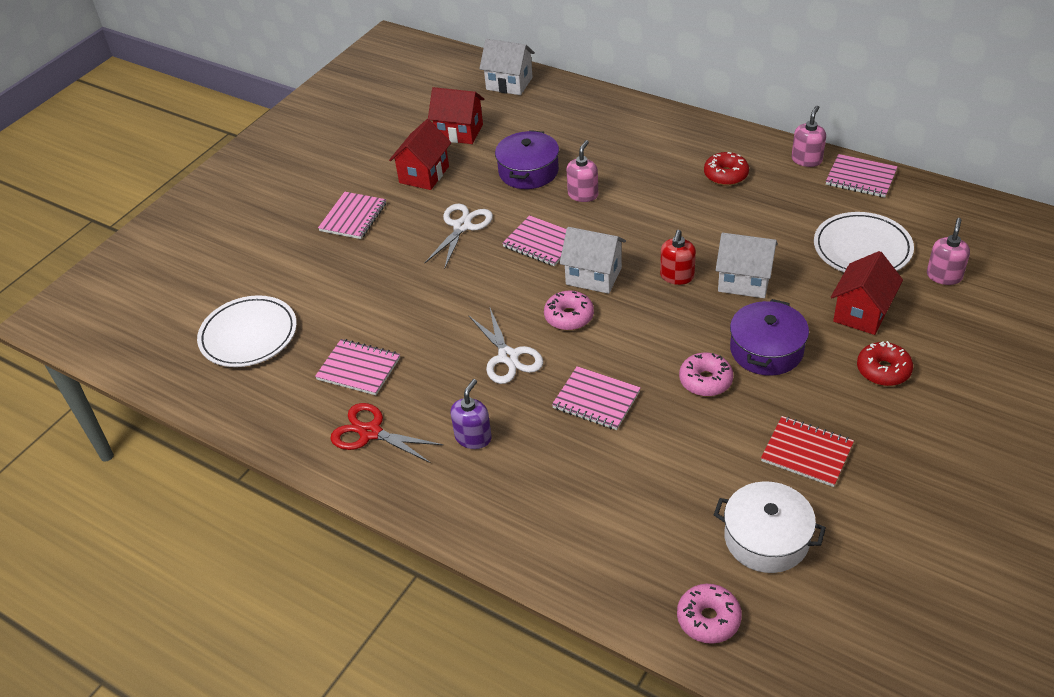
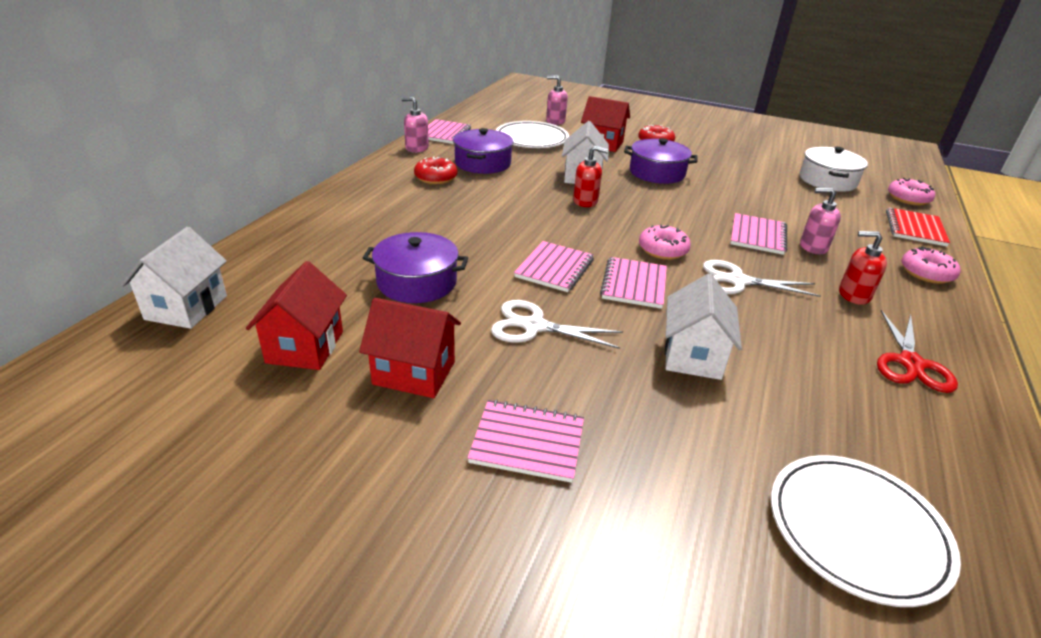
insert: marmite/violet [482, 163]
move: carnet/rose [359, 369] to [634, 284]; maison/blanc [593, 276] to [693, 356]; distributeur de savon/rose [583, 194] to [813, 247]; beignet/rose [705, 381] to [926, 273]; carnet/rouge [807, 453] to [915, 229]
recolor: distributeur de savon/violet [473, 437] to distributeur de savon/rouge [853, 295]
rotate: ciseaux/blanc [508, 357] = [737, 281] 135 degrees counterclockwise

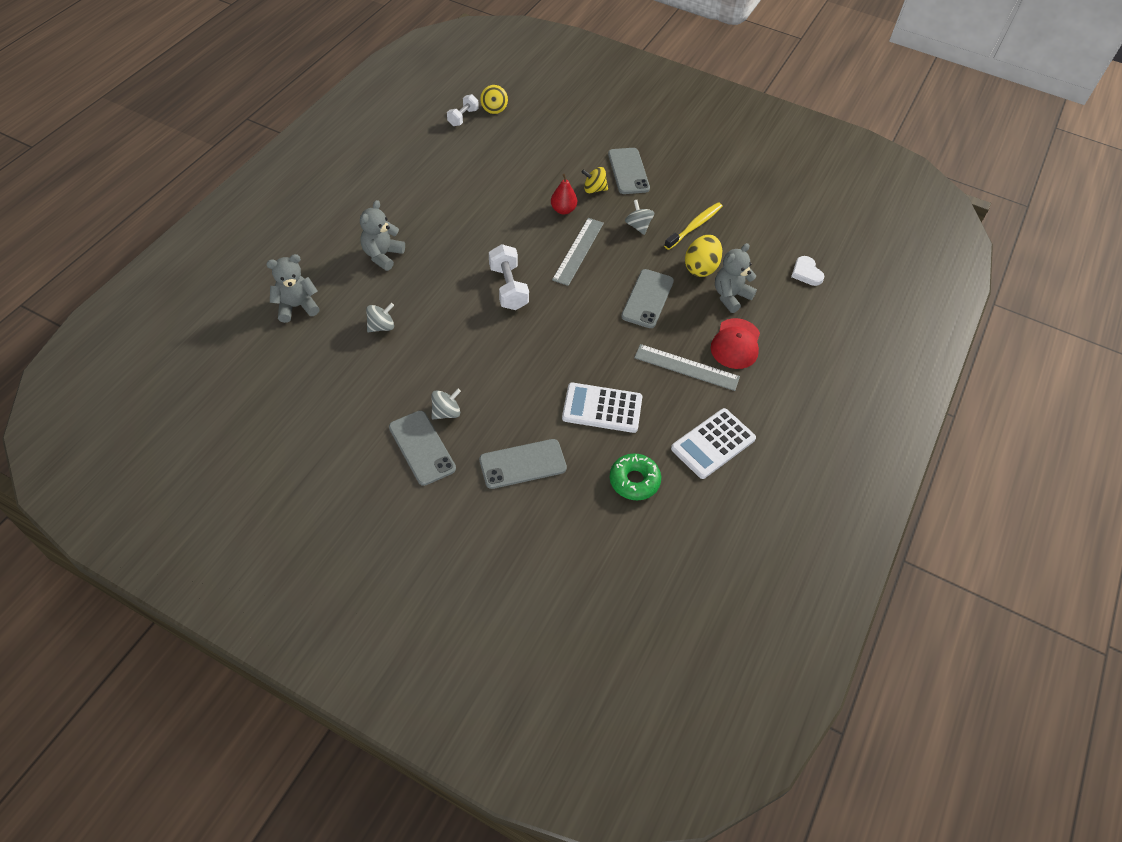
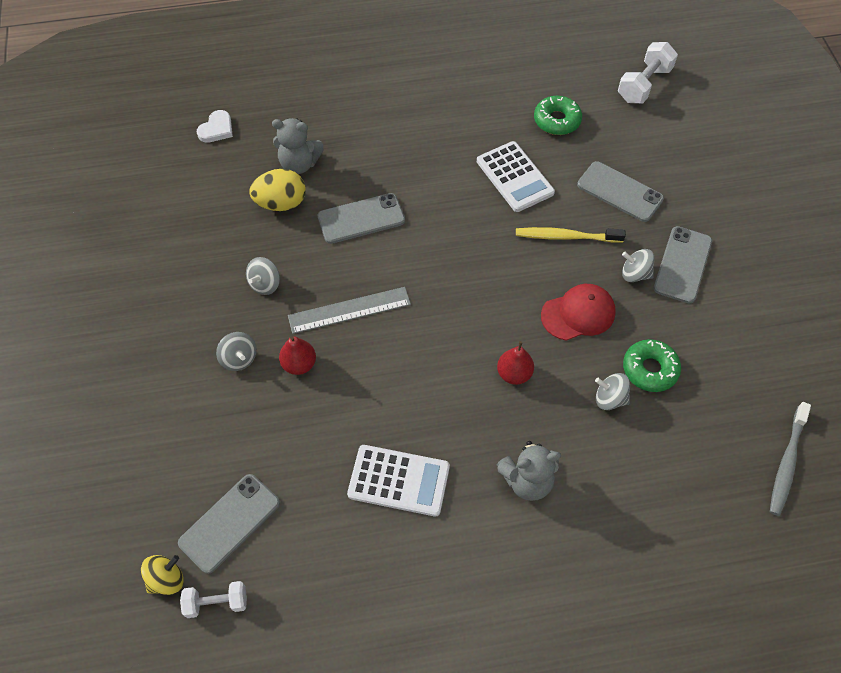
delete: ours en peluche/gris [296, 306]; règle/gris [686, 367]
insert: poire/rouge [514, 374]; beignet/vert [650, 369]; brosse à dents/gris [786, 463]
move: haltère/blanc [508, 288] to [644, 85]; téléphone/gris [628, 171] to [229, 523]; brosse à dents/jaune [694, 226] to [566, 237]; calculatrice/blanc [713, 444] to [399, 480]; casquette/rouge [735, 344] to [578, 314]
recolor: toupie/jaune [594, 189] to toupie/gris [239, 359]

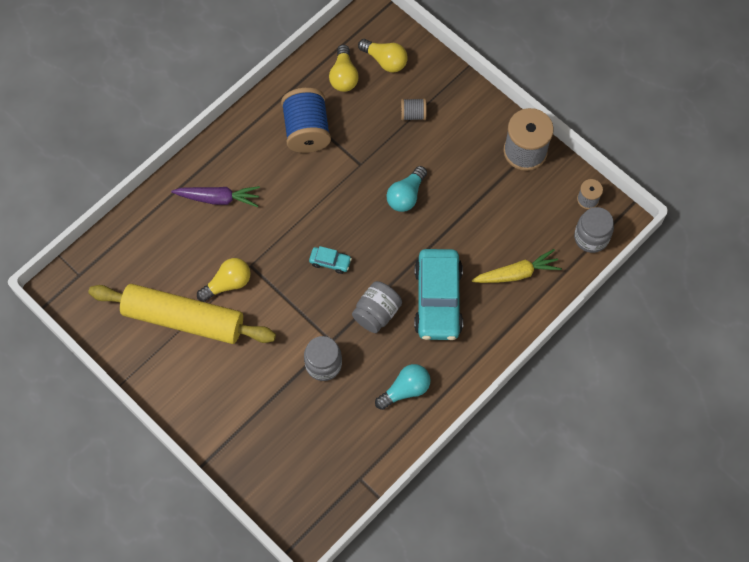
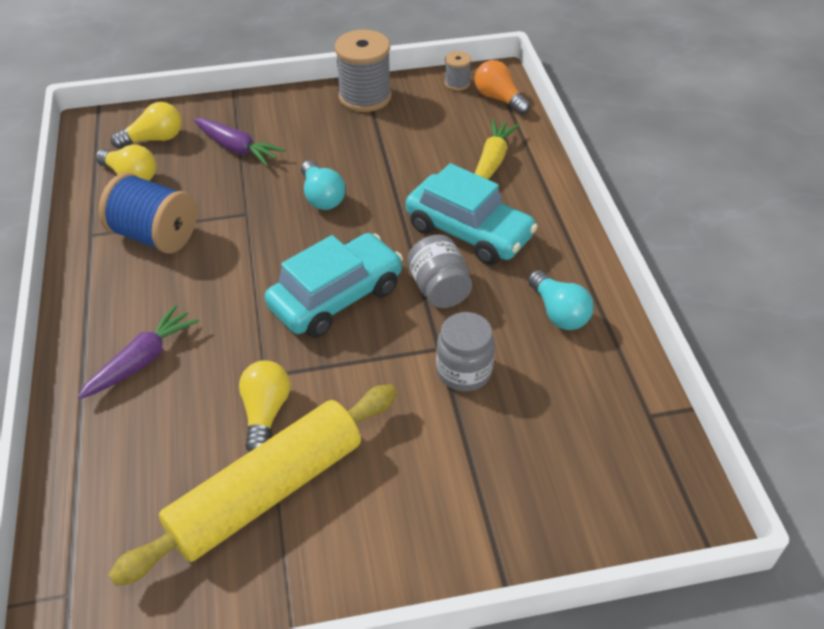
replace: bobine/gris [413, 114] to carotte/violet [237, 148]; bocal/gris [591, 237] to ampoule/orange [499, 99]
rotate: ampoule/turquoise [405, 390] = [558, 312] 150 degrees clockwise
resize: voiture/turquoise [330, 262] = [336, 297] x2.32

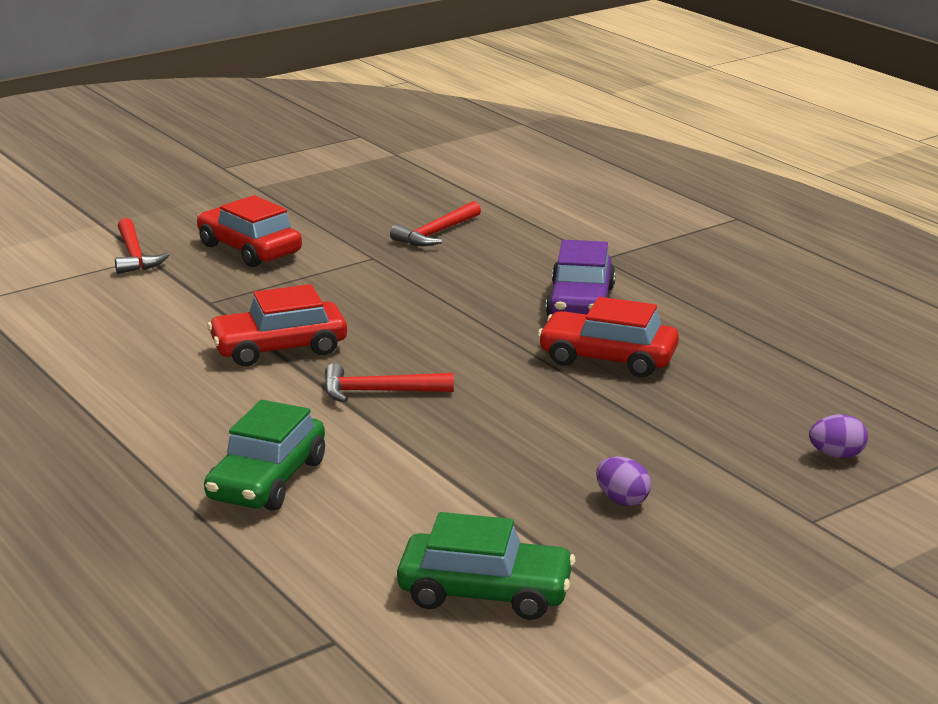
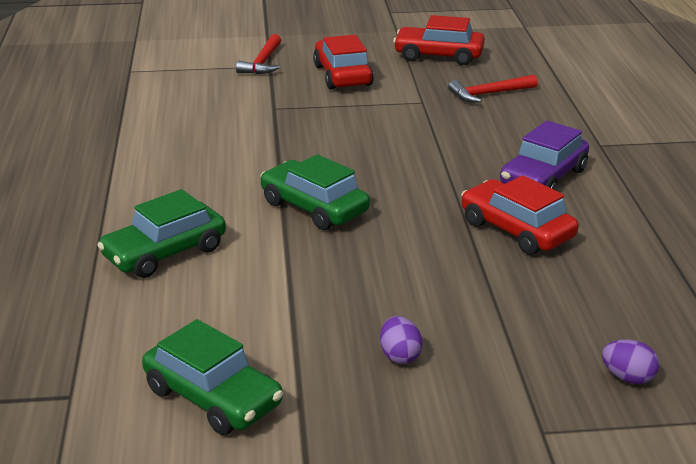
move: voiture/rouge [279, 348] to [438, 56]
replace: marteau/rouge [379, 392] to voiture/vert [314, 207]

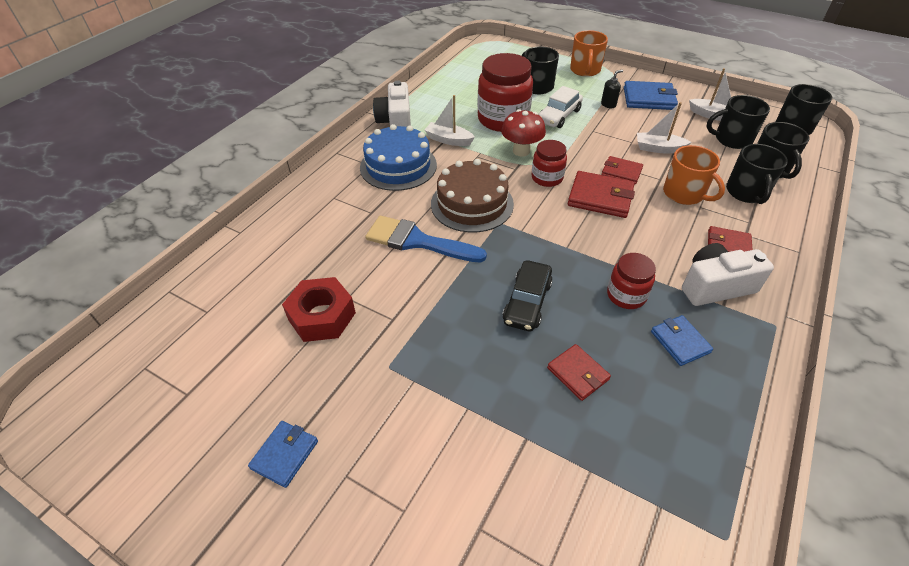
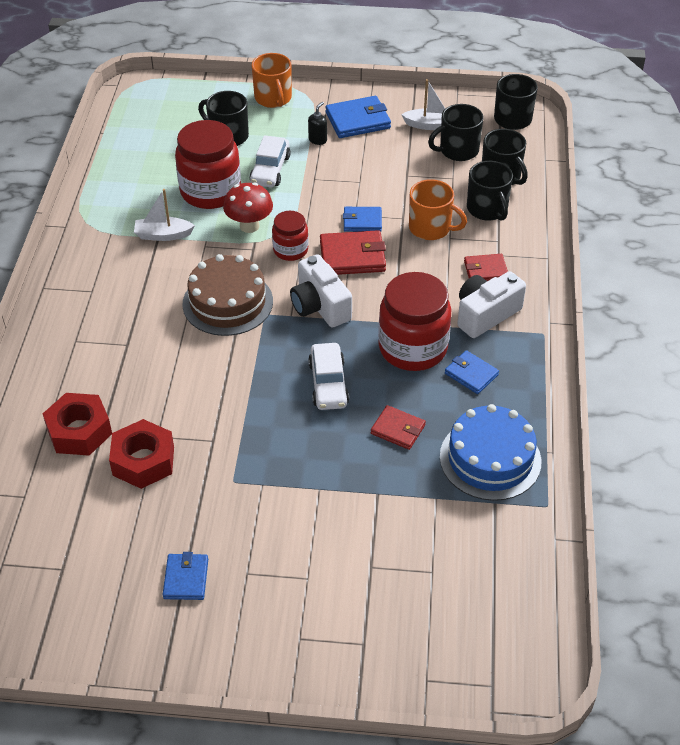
delete: pinceau/bleu [418, 241]; bateau/blanc [658, 148]
insert: écrou/rouge [79, 431]
move: gâteau/bleu [398, 166] to [490, 459]; appareil photo/blanc [396, 122] to [320, 306]
recolor: voiture/noir [527, 302] to voiture/blanc [328, 383]; portefeuille/rouge [621, 172] to portefeuille/bleu [362, 221]
resize: bocal/rouge [626, 295] = [413, 348] x1.82

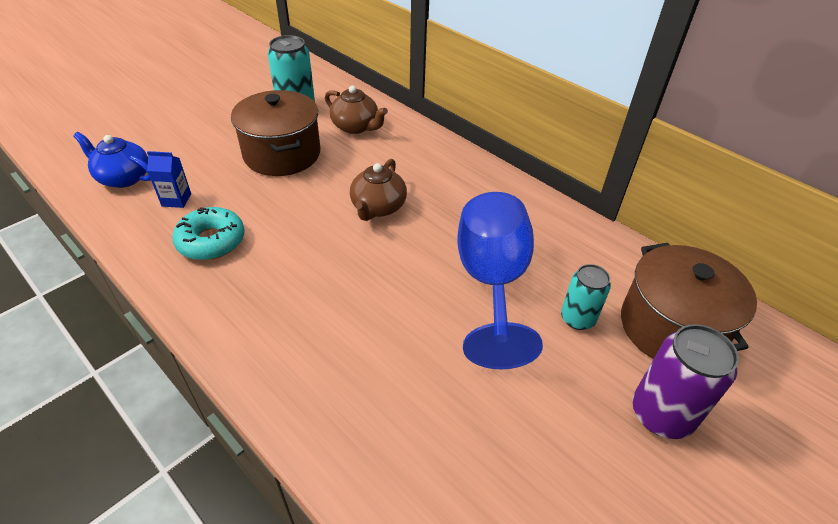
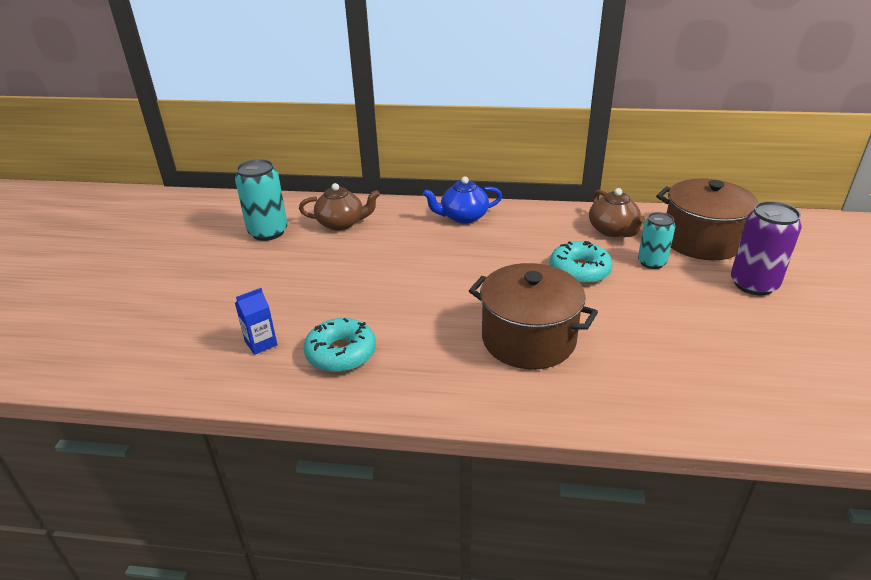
move: théière/bleu [123, 178] to [463, 217]; marmite/marron [282, 154] to [528, 339]; théière/marron [378, 207] to [613, 230]
replace: verre à pied/bleu [492, 283] to beignet/turquoise [579, 271]

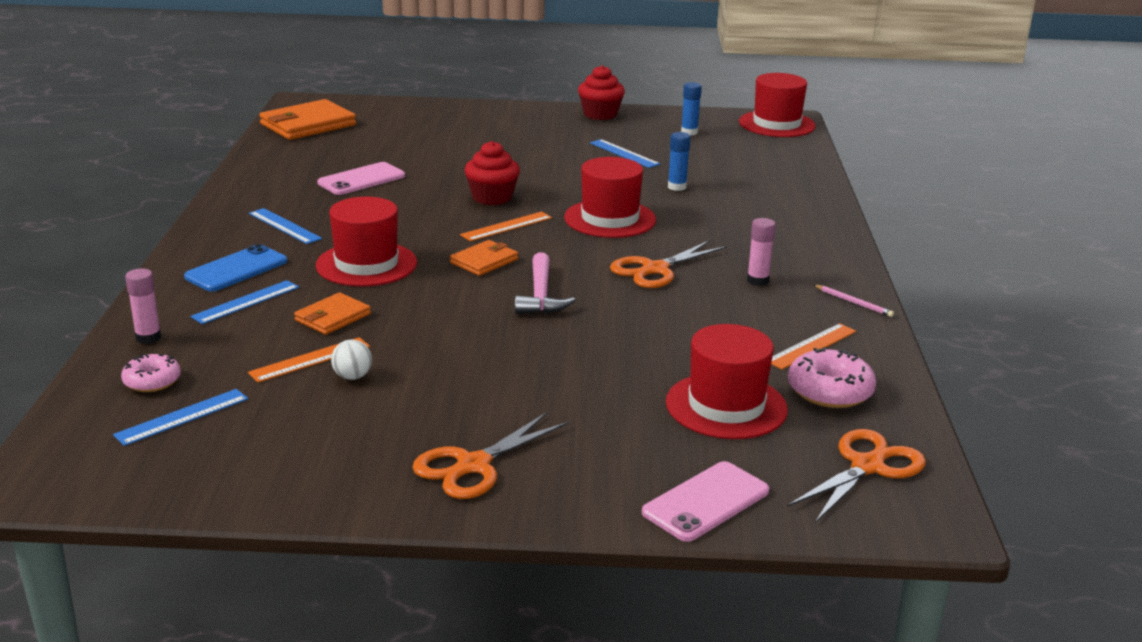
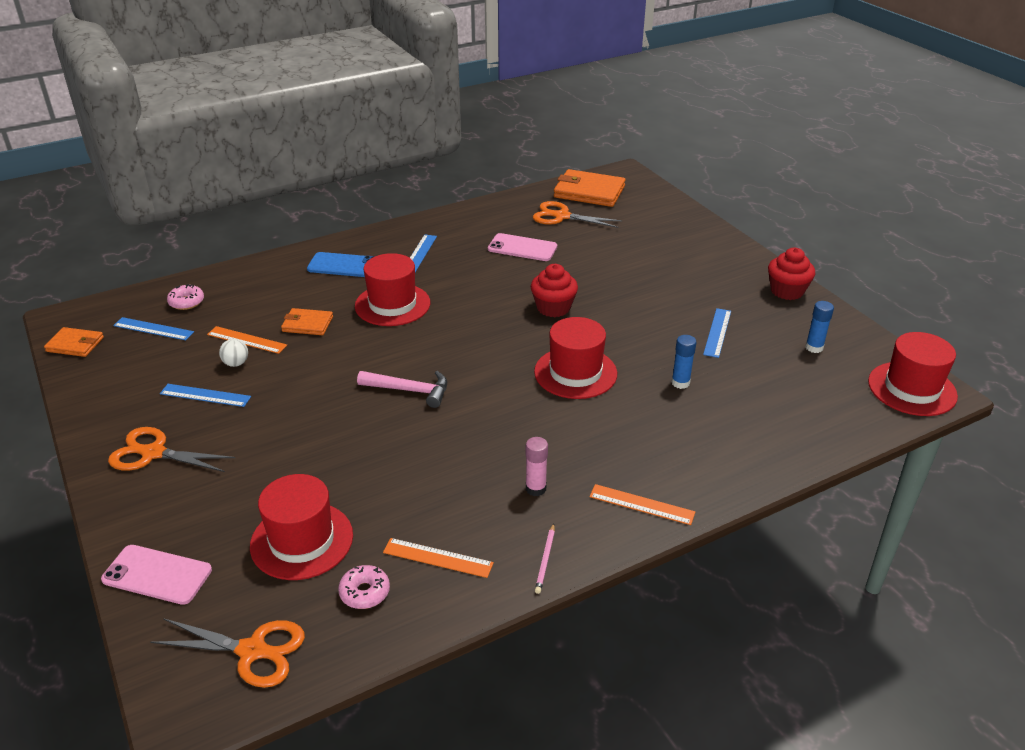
delete: bâton de colle/rose [148, 338]
move: règle/bleu [246, 302] to [205, 395]; portefeuille/orange [484, 261] to [75, 344]; règle/orange [506, 226] to [641, 504]; ciseaux/orange [655, 269] to [562, 216]
rotate: marteau/rose [540, 295] = [409, 390] 135 degrees counterclockwise
resize: beignet/rose [830, 391] = [365, 592] x0.65

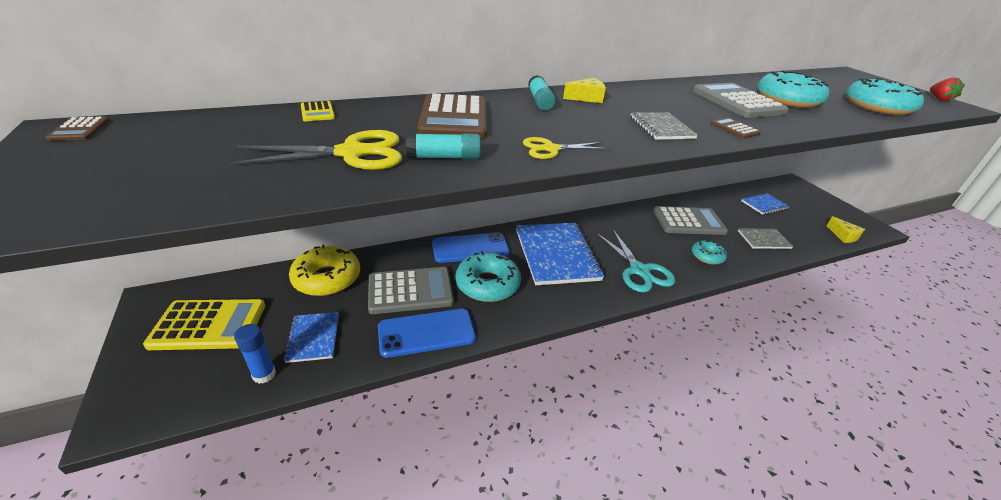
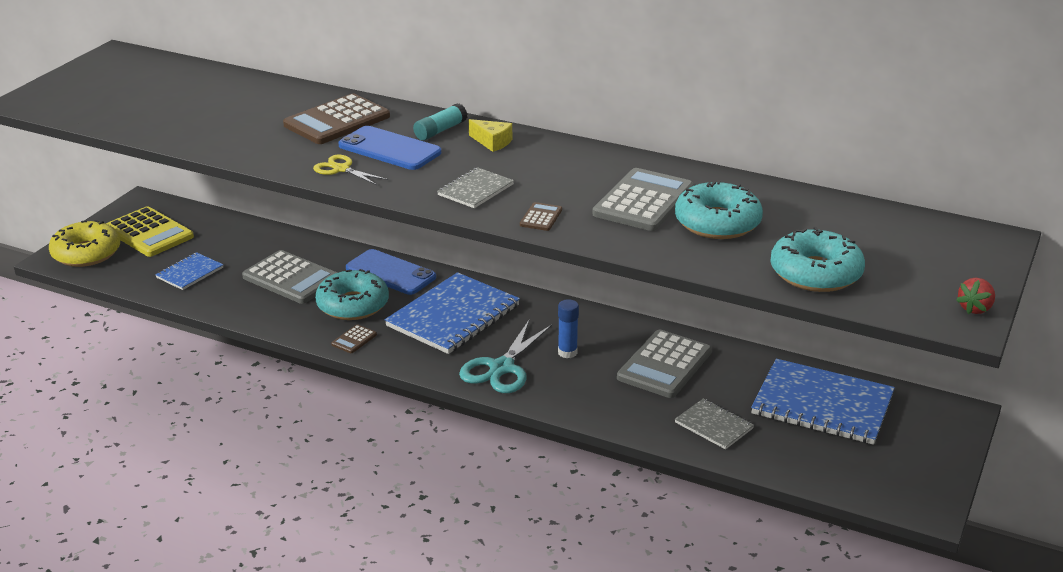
delete: ciseaux/jaune [352, 153]; calculatrice/jaune [317, 112]; bâton de colle/turquoise [444, 157]; beignet/turquoise [707, 256]; fromage/jaune [843, 236]
move: calculatrice/marron [79, 130] to [354, 339]; bâton de colle/bleu [264, 374] to [567, 352]; beignet/jaune [327, 278] to [86, 253]; téléphone/bleu [426, 333] to [389, 149]
rotate: calculatrice/gris [689, 221] = [664, 365] 75 degrees clockwise
resize: carnet/bleu [764, 205] = [822, 404] x1.97

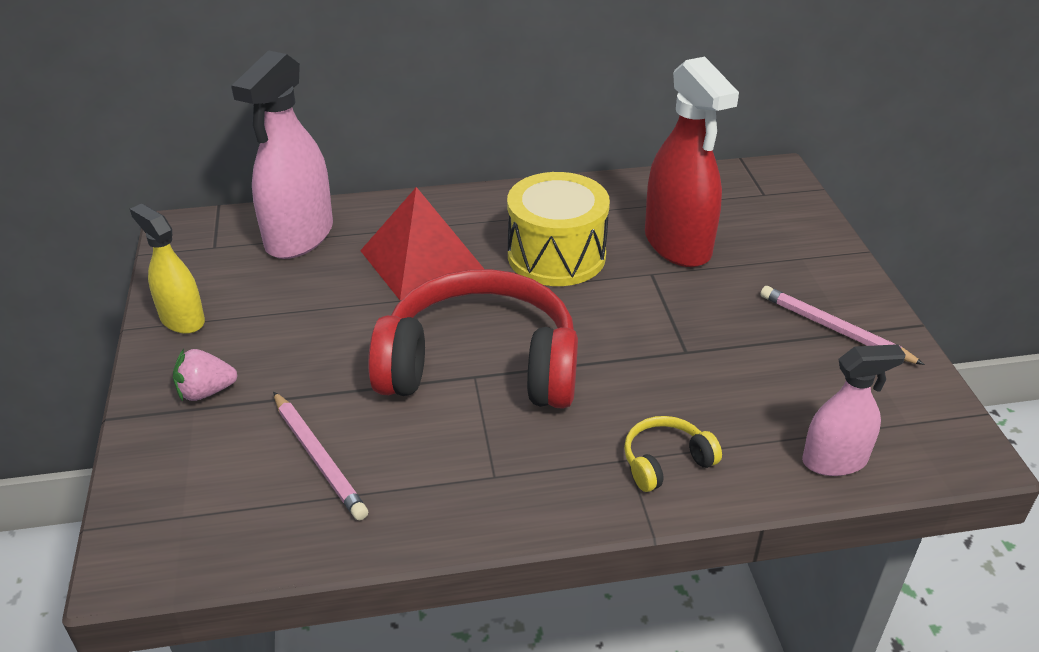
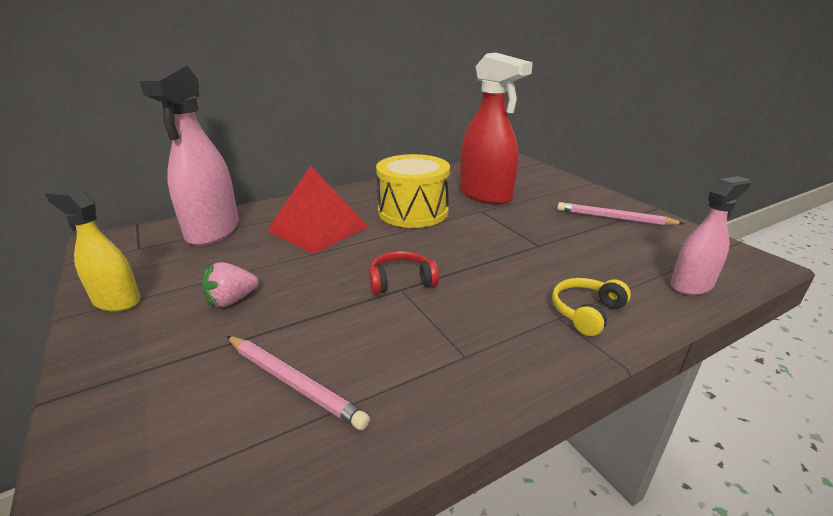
move: fraise/rose [206, 392] to [232, 300]
resize: casque audio/rouge [480, 365] = [401, 281] x0.41

